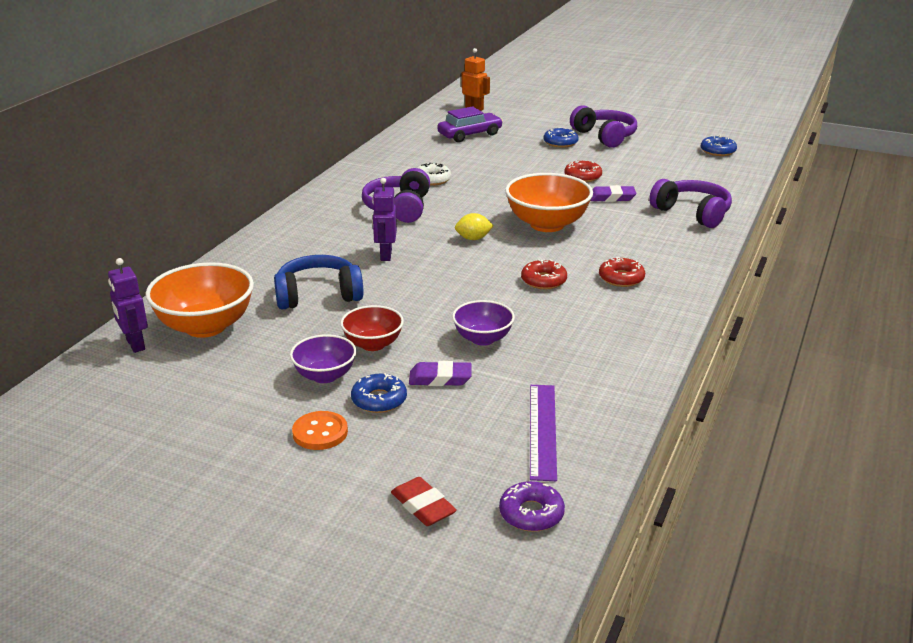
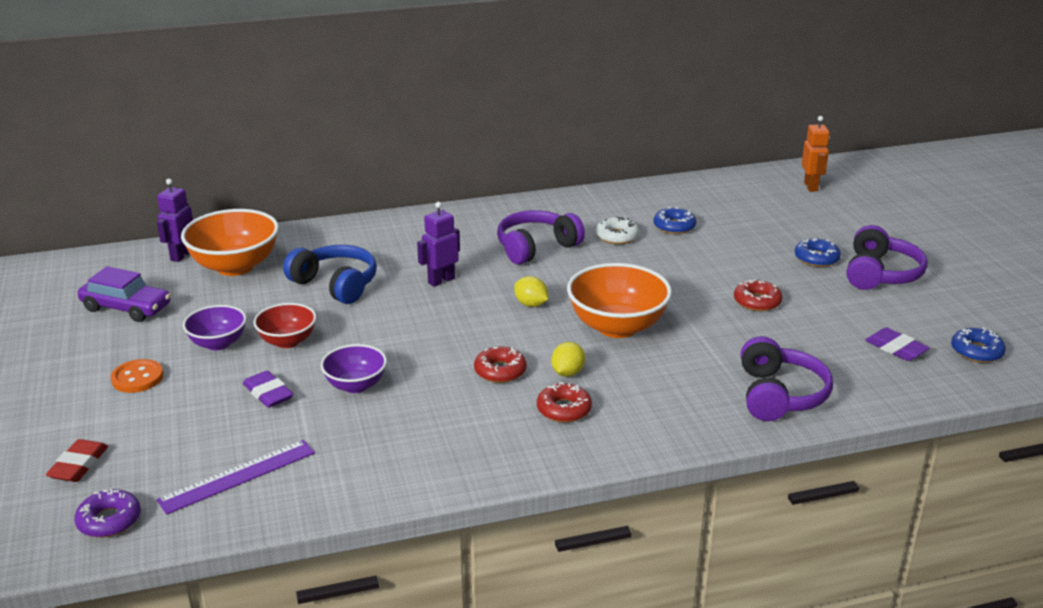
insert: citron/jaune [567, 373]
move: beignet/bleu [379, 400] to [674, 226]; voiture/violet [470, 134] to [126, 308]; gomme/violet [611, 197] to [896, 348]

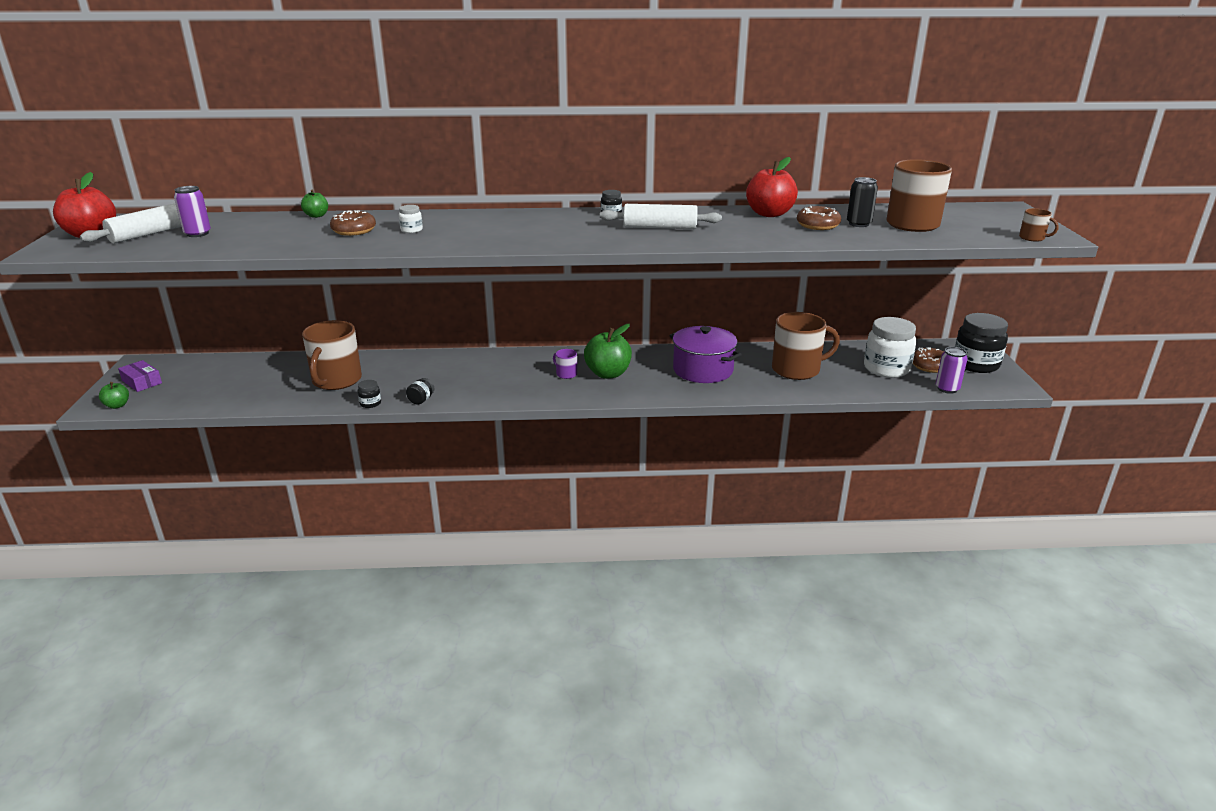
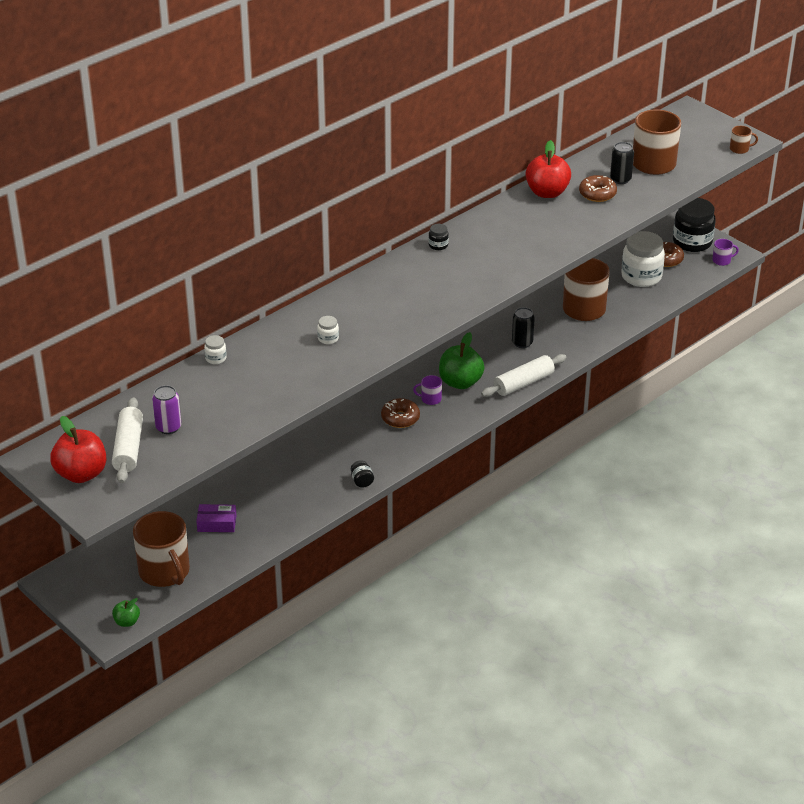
delete: bocal/noir [370, 403]; canette/violet [947, 389]
insert: tasse/violet [722, 260]
move: boîte/violet [142, 382] to [217, 523]; tasse/marron [336, 380] to [165, 571]; beignet/marron [354, 231] to [400, 418]; rouleau à pâtisserie/blanc [660, 228] to [524, 383]
replace: pomme/vert [316, 216] to bocal/blanc [216, 358]; marmite/violet [703, 370] to canette/noir [522, 343]

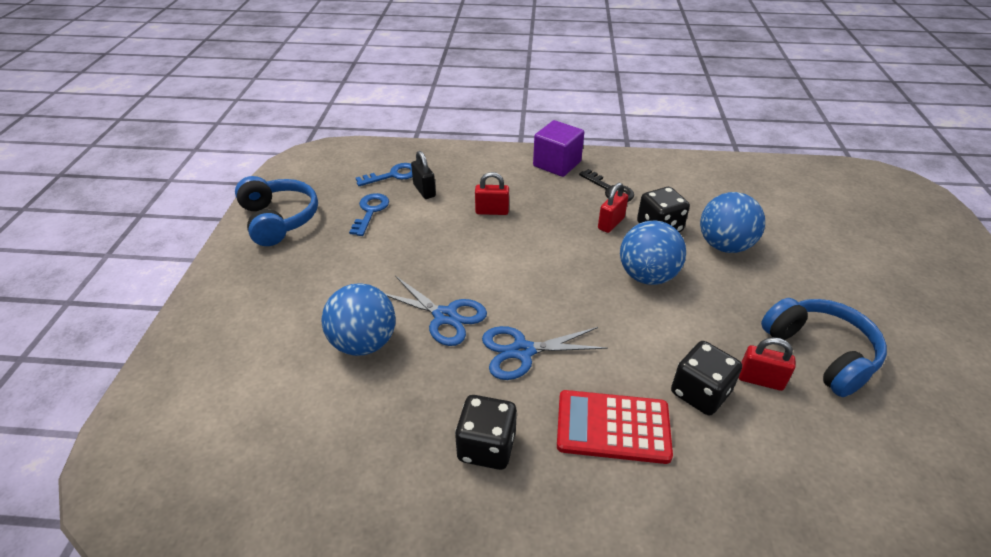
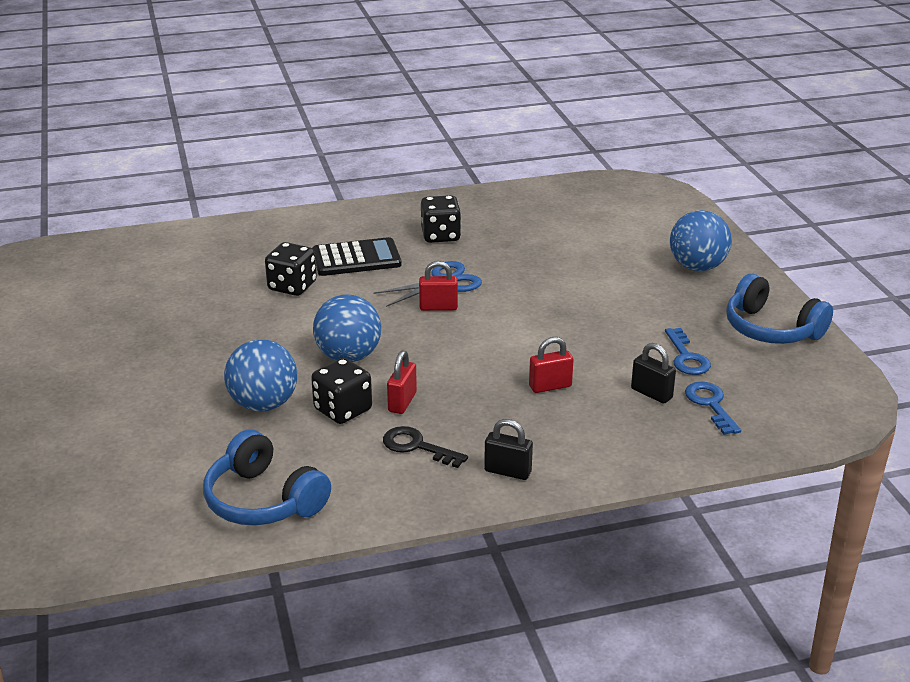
delete: ciseaux/bleu [445, 316]
move: balle/bleu [364, 343] to [697, 267]; cadenas/rouge [760, 380] to [438, 307]; casque audio/bleu [820, 353] to [263, 500]
replace: cube/violet [557, 164] to cadenas/noir [507, 471]
recolor: calculatrice/rouge [613, 427] to calculatrice/noir [356, 258]
rotate: clé/bleu [393, 175] = [710, 404] 120 degrees clockwise

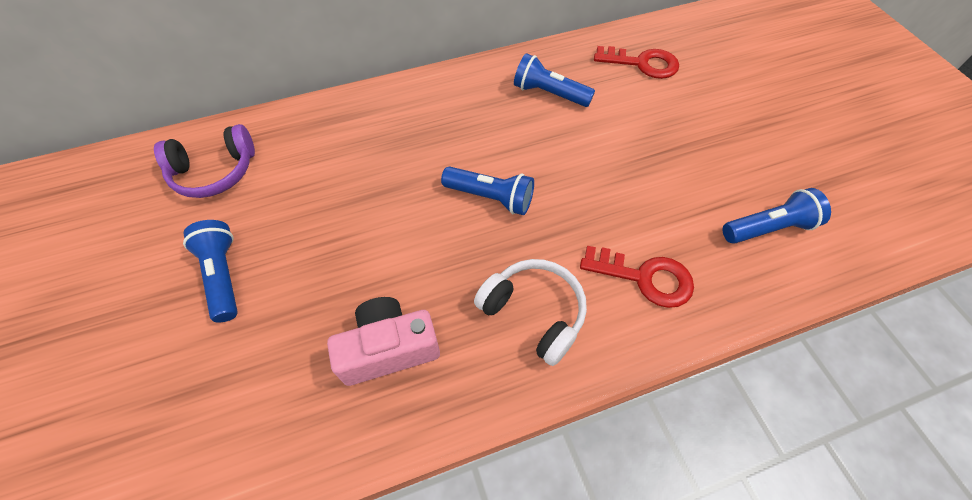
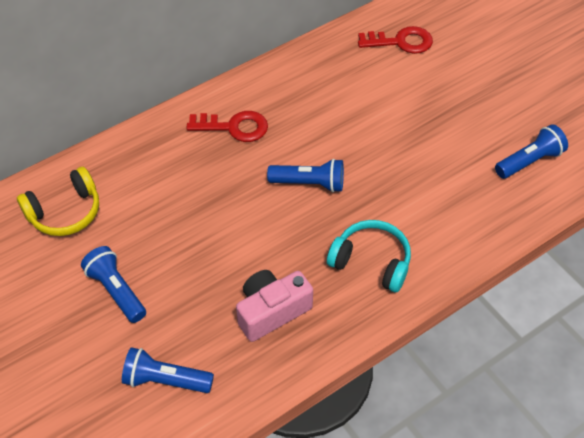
move: lampe de poche/bleu [549, 93] to [165, 380]; clé/rouge [645, 278] to [234, 127]
recolor: casque audio/violet [215, 172] to casque audio/jaune [65, 212]; casque audio/blanc [534, 313] to casque audio/turquoise [371, 261]

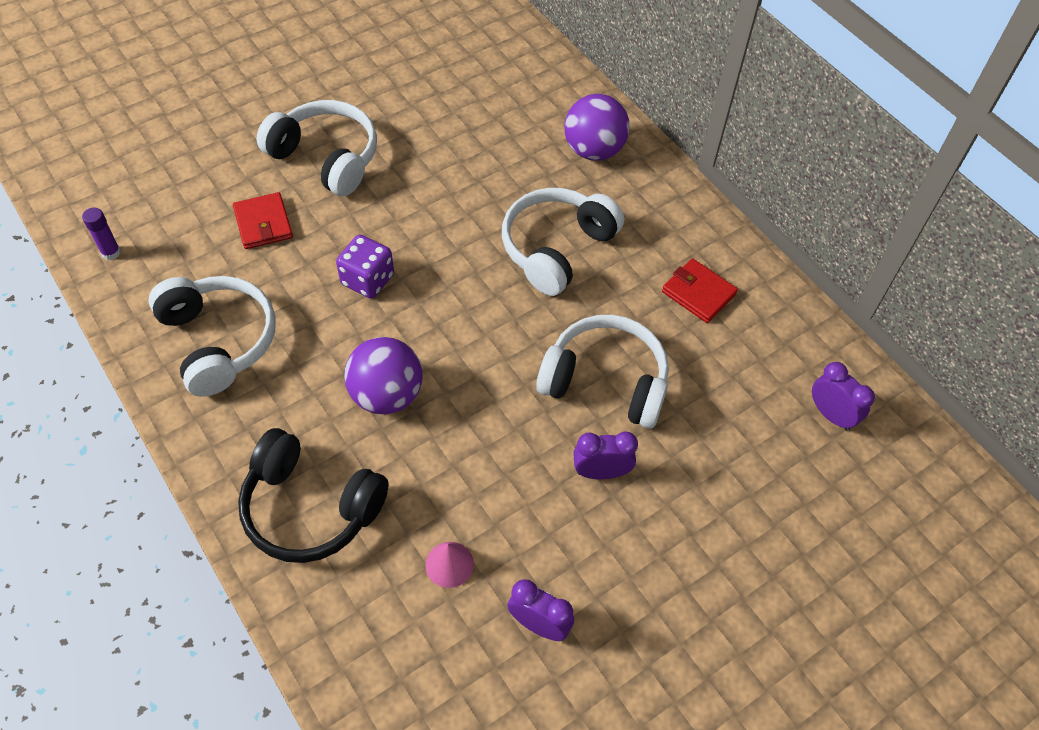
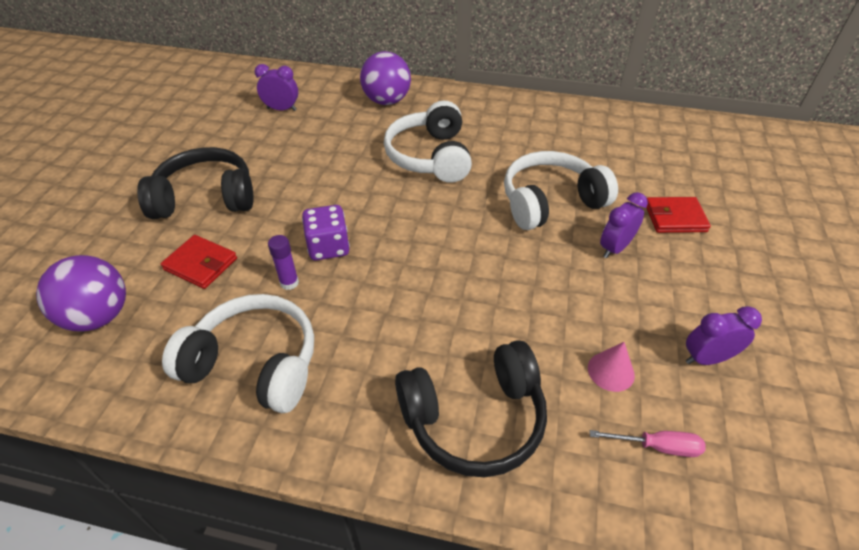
insert: tournevis/rose [657, 446]
move: bâton de colle/violet [111, 253] to [289, 283]; balle/violet [386, 395] to [99, 316]; portefeuille/rouge [698, 293] to [675, 218]; réveil/violet [831, 415] to [282, 109]
recolor: casque audio/blanc [326, 158] to casque audio/noir [206, 198]

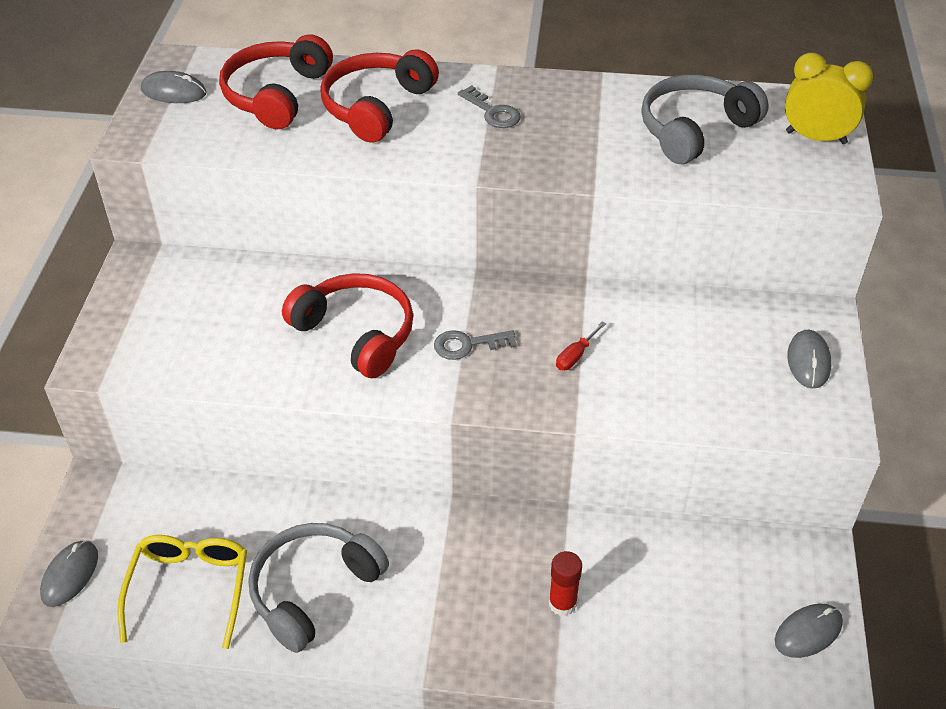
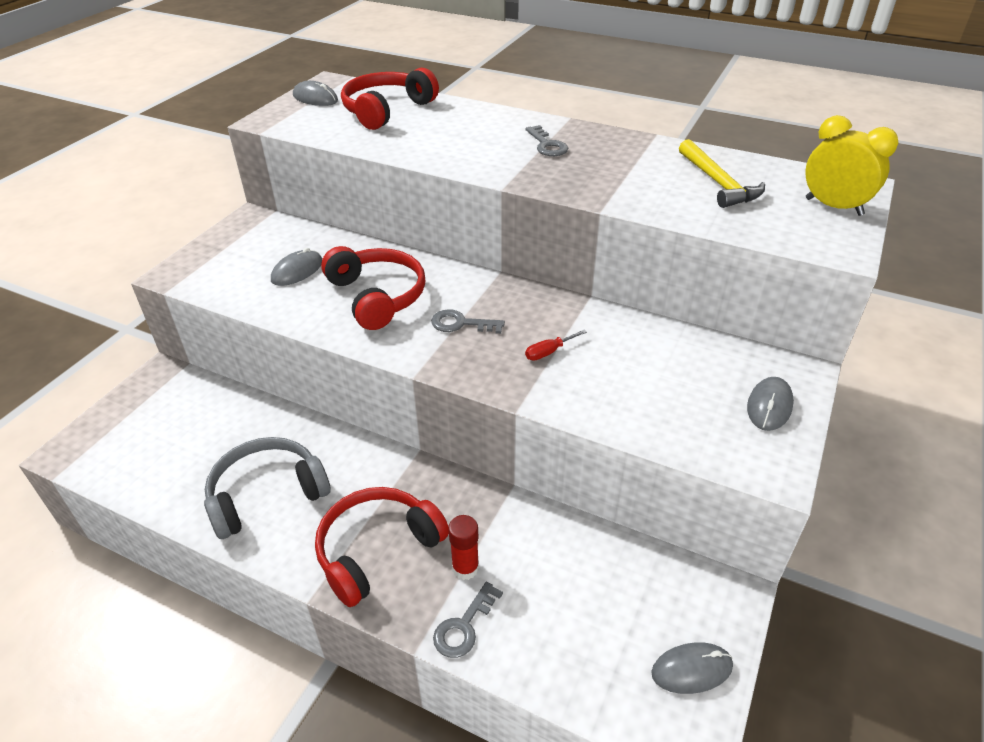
delete: lunettes/jaune [190, 588]
insert: clé/gris [464, 626]
move: souris/gris [70, 575] to [297, 271]; casque audio/rouge [376, 106] to [377, 549]
replace: casque audio/gris [694, 129] to marteau/jaune [718, 183]

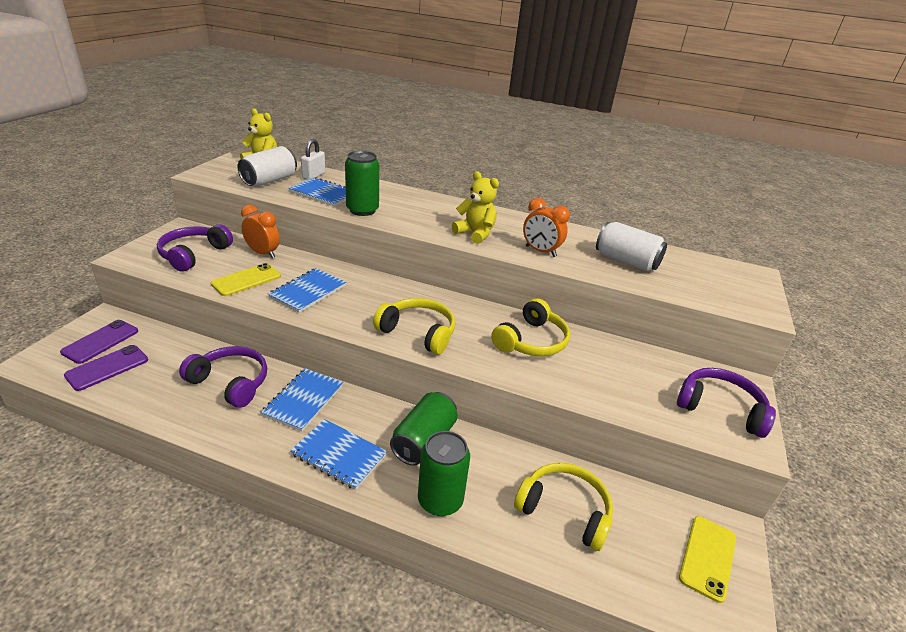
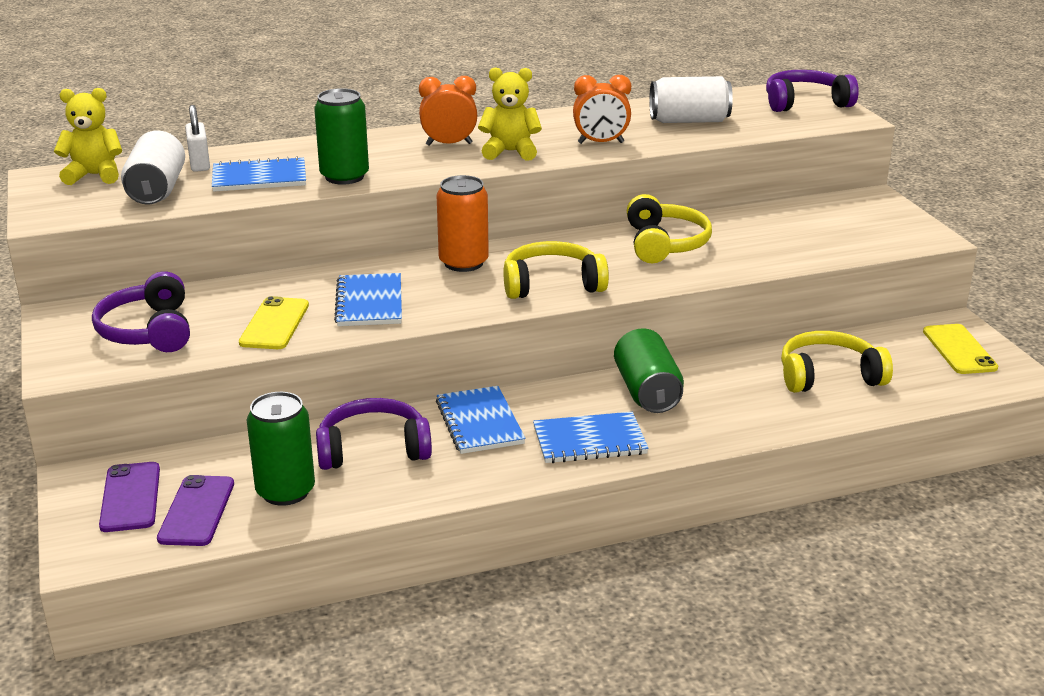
insert: canette/orange [463, 263]
move: réveil/orange [263, 253] to [449, 144]; canette/vert [440, 500] to [285, 491]; casque audio/violet [720, 408] to [805, 103]

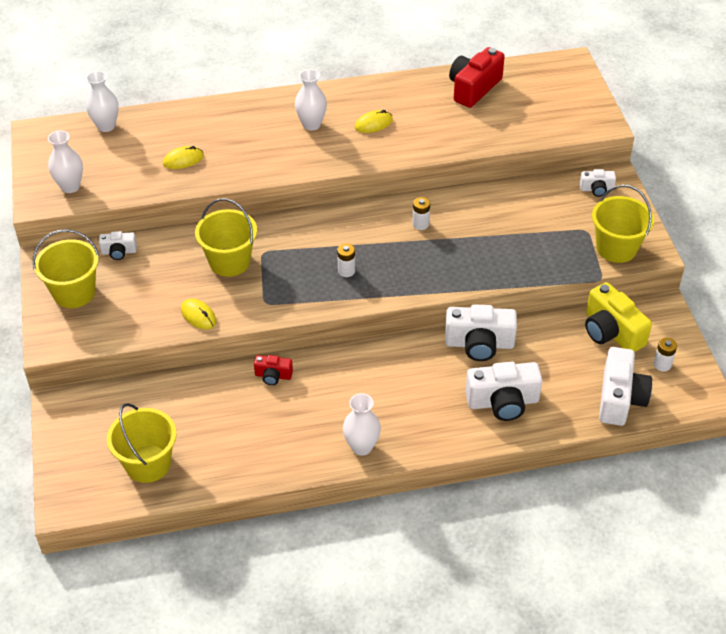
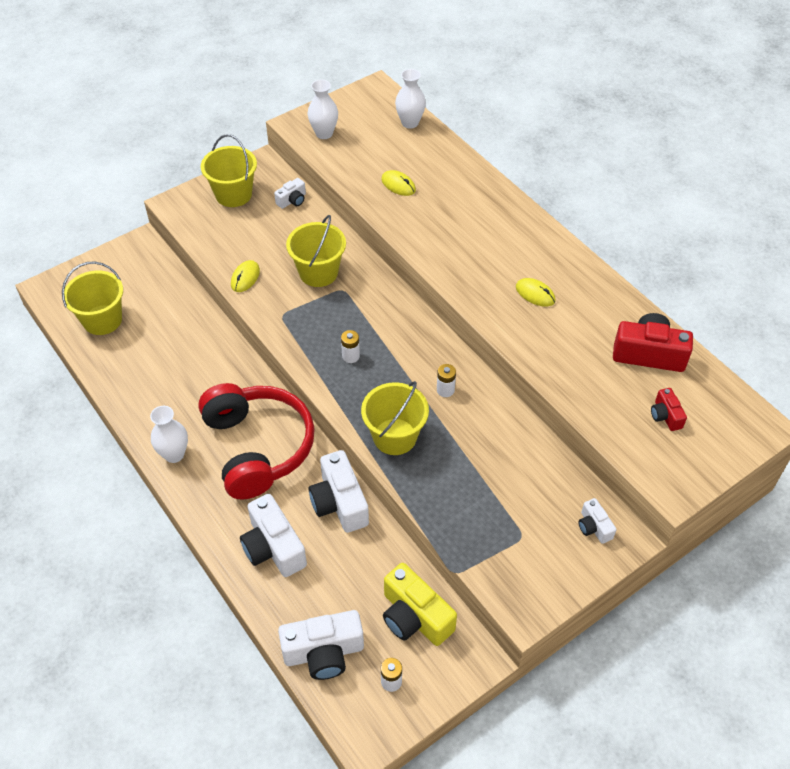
delete: vase/blanc [311, 124]
insert: casque audio/rouge [258, 447]
move: appareil photo/rouge [273, 376] to [665, 416]; seau/jaune [616, 248] to [395, 436]
rotate: appareil photo/blanc [119, 252] = [292, 200] 105 degrees counterclockwise; appareil photo/jaune [611, 332] = [414, 617] 75 degrees counterclockwise

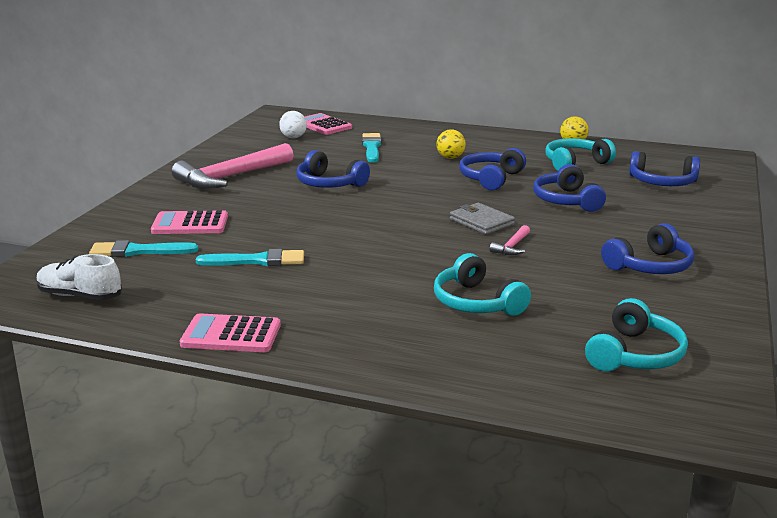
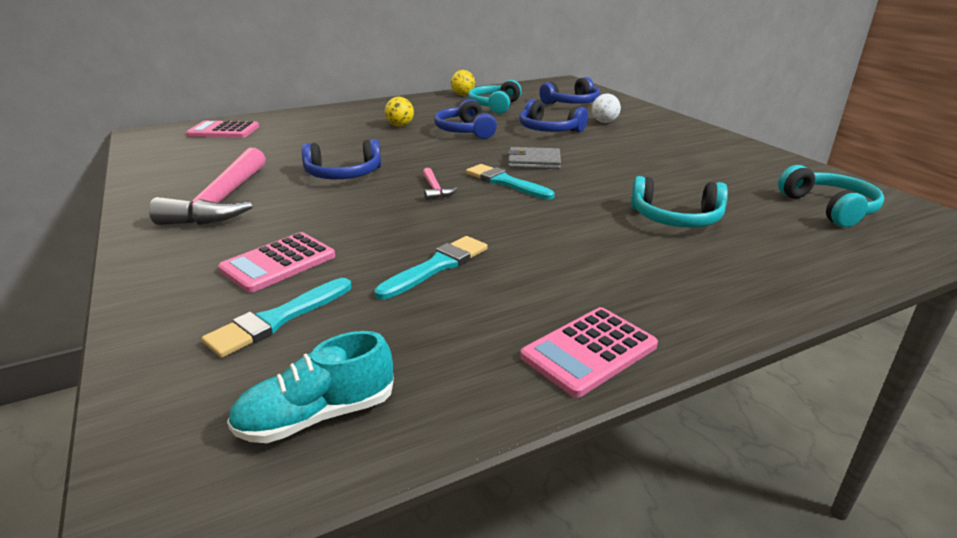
delete: casque audio/bleu [650, 266]
move: balle/blanc [293, 137] to [604, 122]; pinceau/turquoise [372, 147] to [505, 182]; marteau/rose [512, 246] to [435, 189]
recolor: chaussure/blanc [80, 296] to chaussure/turquoise [317, 416]

